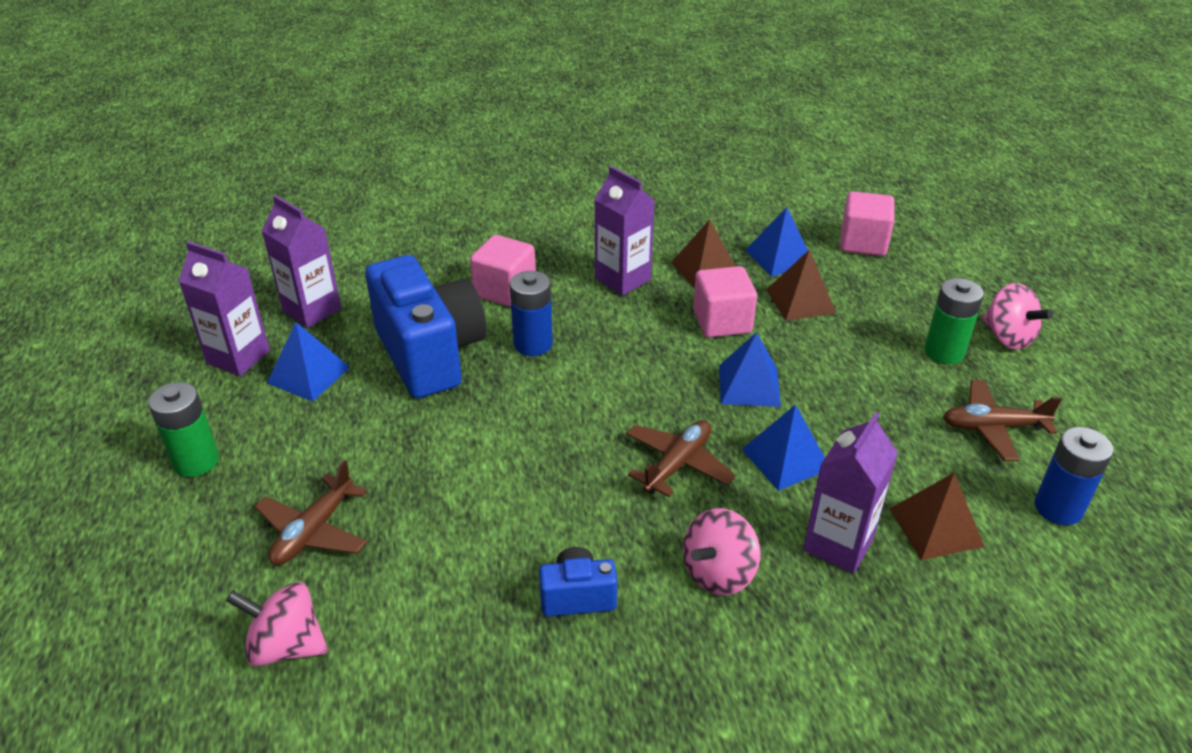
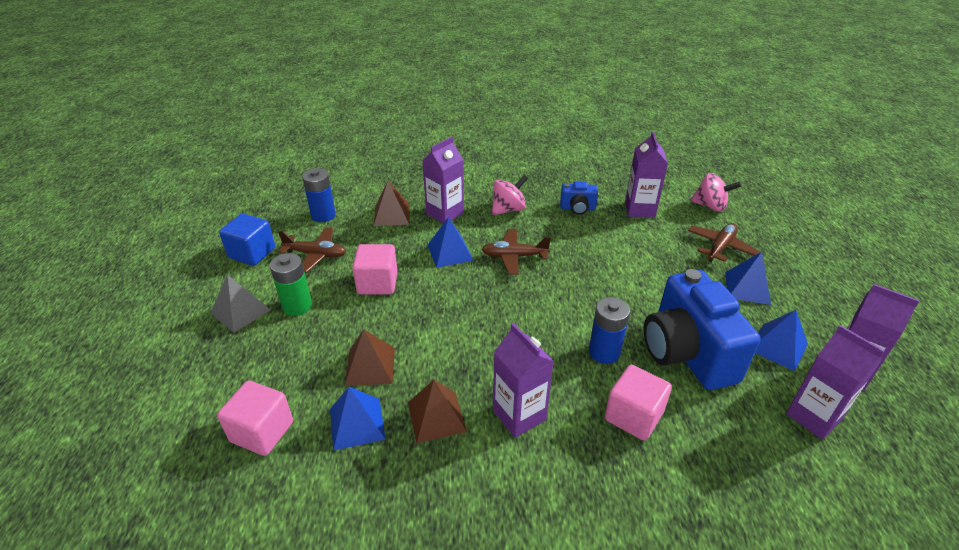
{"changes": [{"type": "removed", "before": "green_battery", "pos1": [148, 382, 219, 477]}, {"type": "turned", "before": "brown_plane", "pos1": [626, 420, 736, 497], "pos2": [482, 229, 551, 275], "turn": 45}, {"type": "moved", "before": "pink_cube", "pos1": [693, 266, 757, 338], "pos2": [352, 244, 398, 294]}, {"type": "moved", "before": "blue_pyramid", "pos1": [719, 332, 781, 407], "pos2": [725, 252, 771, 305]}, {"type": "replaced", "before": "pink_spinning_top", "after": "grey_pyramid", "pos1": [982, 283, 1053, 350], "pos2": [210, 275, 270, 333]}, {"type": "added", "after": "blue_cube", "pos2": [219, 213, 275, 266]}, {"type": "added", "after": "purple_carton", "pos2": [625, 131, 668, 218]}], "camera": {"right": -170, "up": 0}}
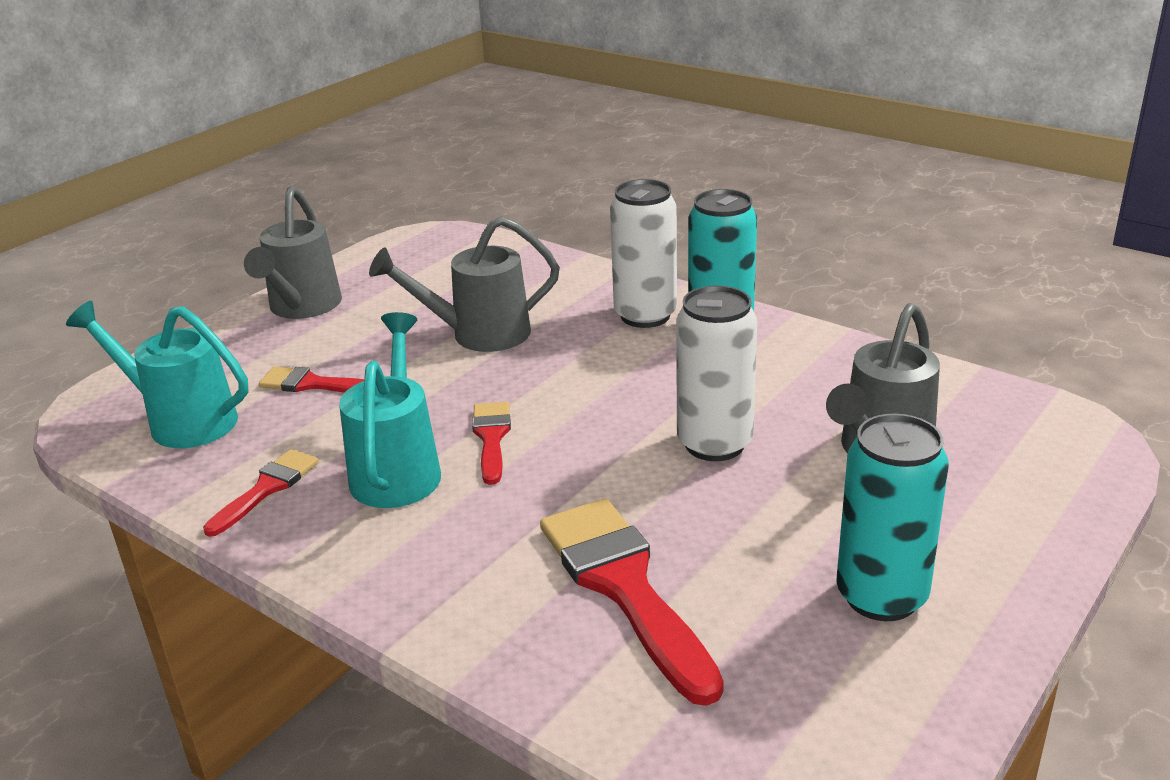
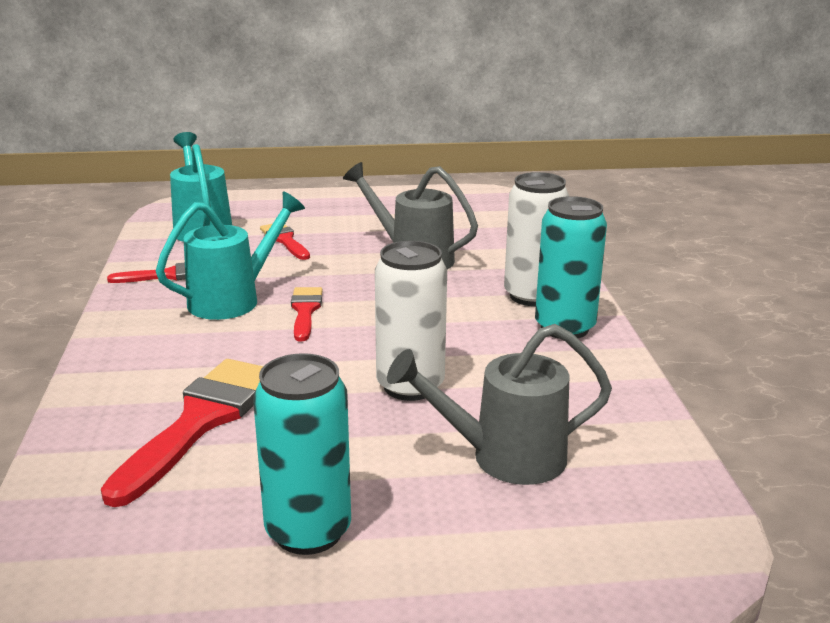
{"changes": [{"type": "removed", "before": "grey_watering_can", "pos1": [244, 186, 342, 319]}, {"type": "turned", "before": "red_brush", "pos1": [472, 402, 511, 485], "pos2": [291, 287, 322, 341], "turn": -45}], "camera": {"right": 45, "up": -5}}
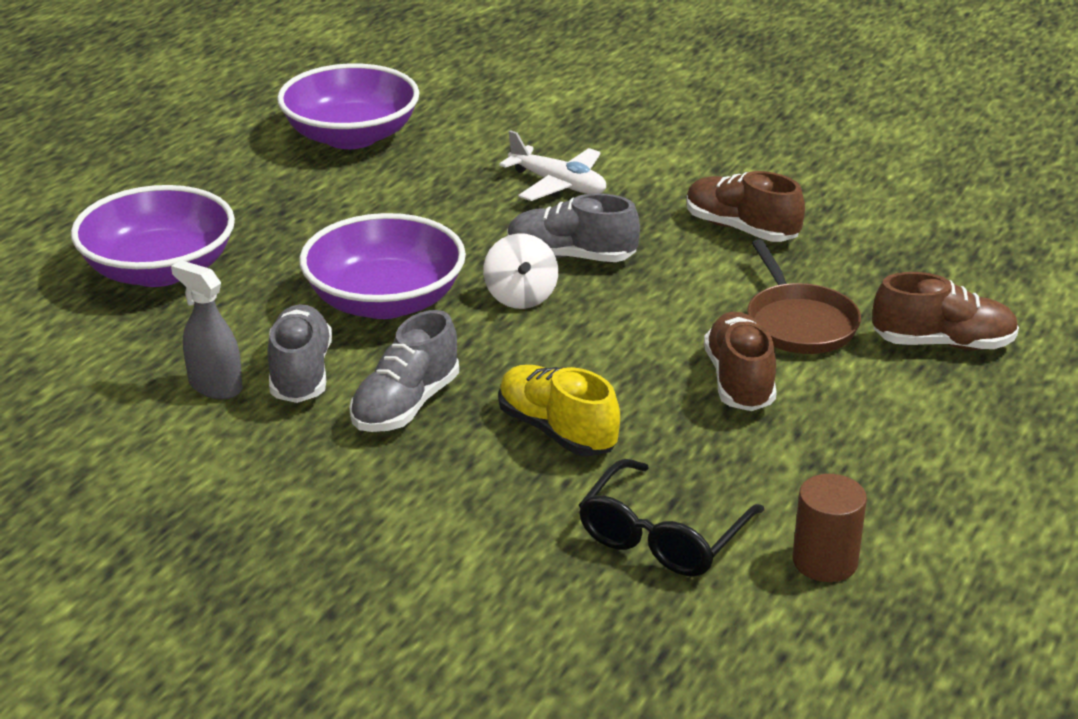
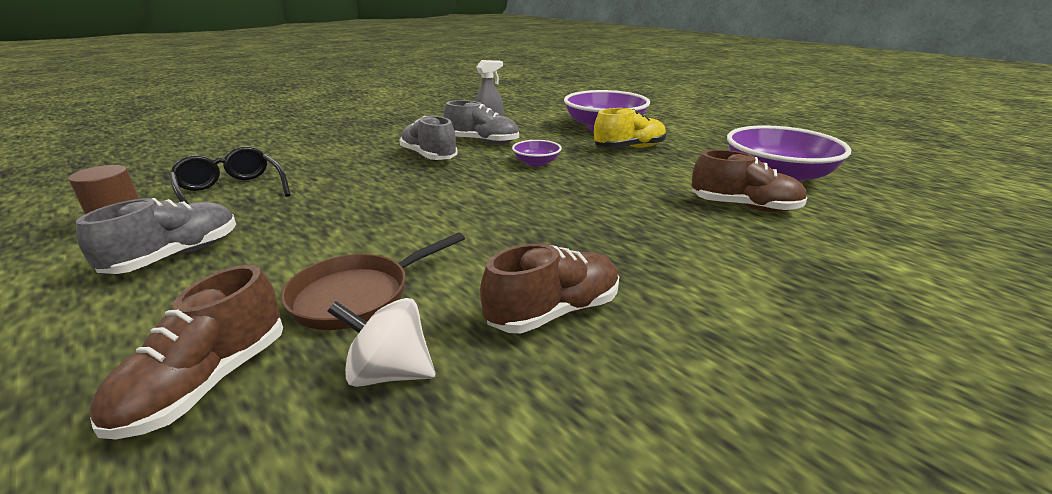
{"changes": [{"type": "resized", "before": "purple_bowl", "pos1": [299, 213, 466, 319], "pos2": [512, 140, 562, 167], "scale": 0.48}, {"type": "moved", "before": "white_spinning_top", "pos1": [483, 233, 558, 309], "pos2": [327, 298, 435, 387]}, {"type": "moved", "before": "yellow_shoe", "pos1": [498, 365, 620, 456], "pos2": [594, 108, 667, 148]}, {"type": "removed", "before": "white_plane", "pos1": [499, 130, 606, 201]}, {"type": "moved", "before": "grey_shoe", "pos1": [507, 193, 640, 262], "pos2": [76, 198, 236, 274]}, {"type": "moved", "before": "brown_shoe", "pos1": [704, 312, 777, 411], "pos2": [692, 150, 807, 212]}, {"type": "turned", "before": "brown_pan", "pos1": [747, 239, 861, 354], "pos2": [281, 232, 465, 330], "turn": -45}], "camera": {"right": 110, "up": -5}}
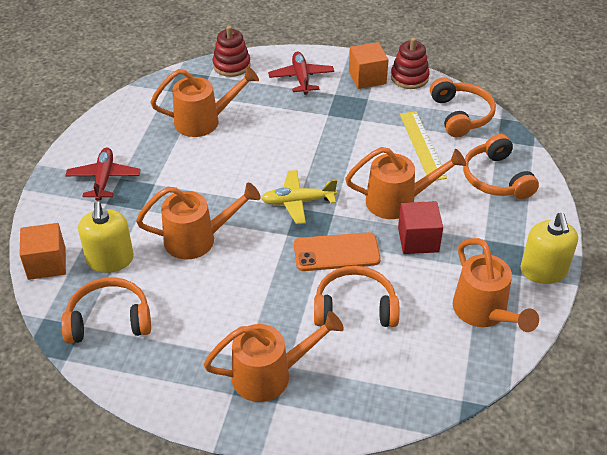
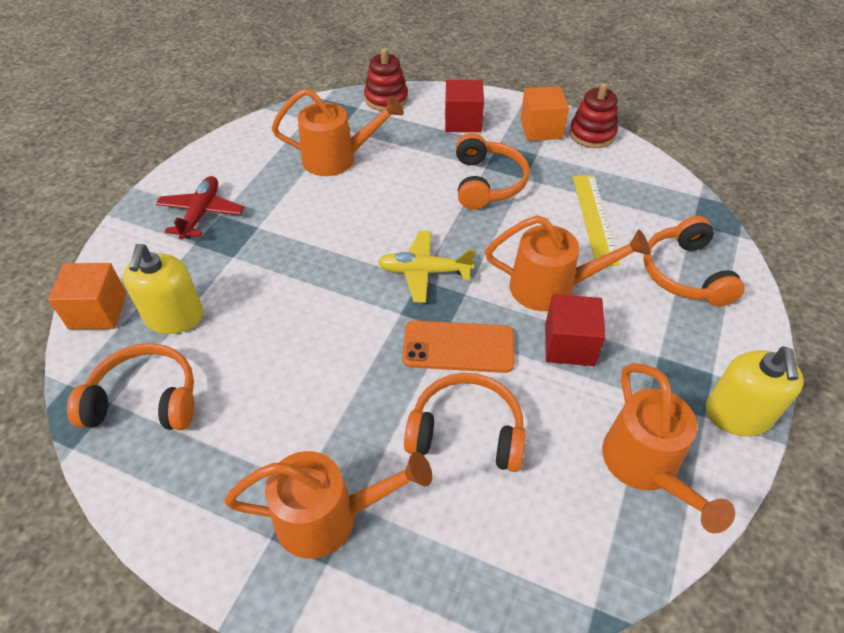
{"changes": [{"type": "removed", "before": "orange_watering_can", "pos1": [136, 183, 261, 259]}, {"type": "replaced", "before": "red_plane", "after": "red_cube", "pos1": [268, 51, 334, 95], "pos2": [445, 80, 484, 132]}, {"type": "moved", "before": "orange_headphones", "pos1": [430, 77, 496, 137], "pos2": [456, 133, 530, 210]}], "camera": {"right": 10, "up": 5}}
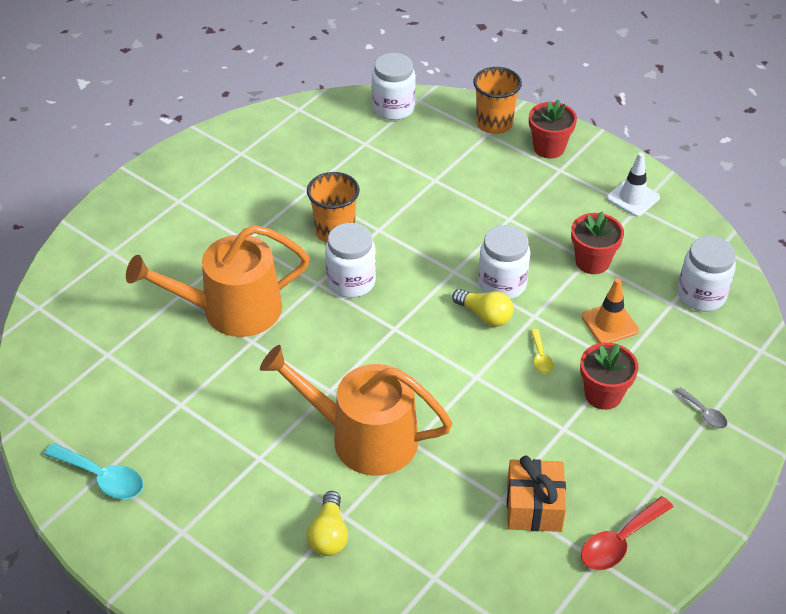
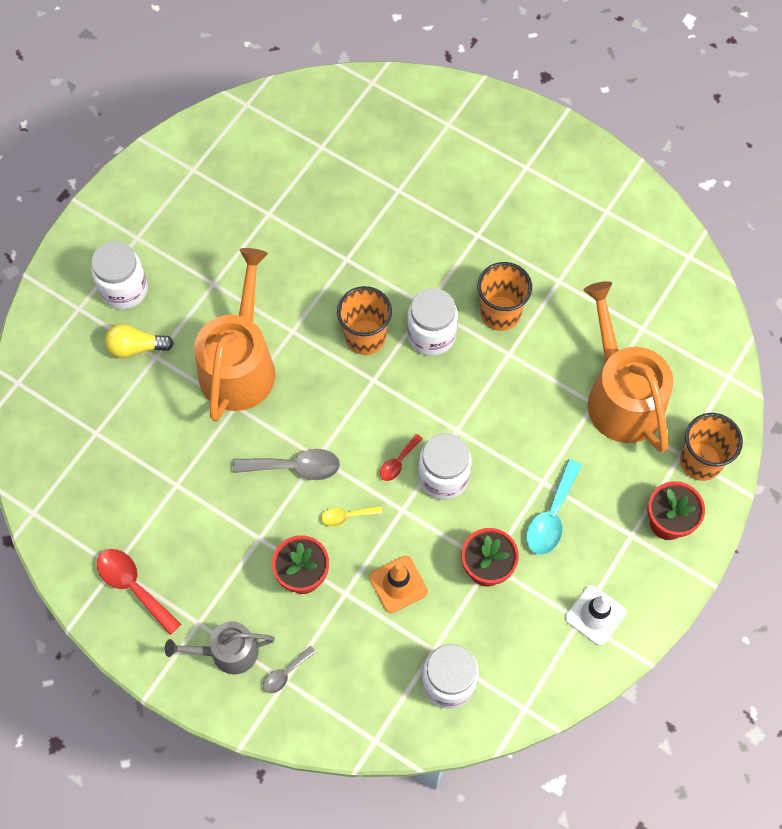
{"changes": [{"type": "moved", "before": "turquoise_spoon", "pos1": [44, 443, 143, 499], "pos2": [526, 459, 582, 555]}, {"type": "moved", "before": "orange_watering_can", "pos1": [126, 225, 310, 337], "pos2": [583, 281, 673, 452]}, {"type": "moved", "before": "white_jar", "pos1": [372, 53, 416, 120], "pos2": [91, 241, 148, 310]}, {"type": "replaced", "before": "yellow_light_bulb", "after": "red_spoon", "pos1": [452, 289, 513, 327], "pos2": [380, 434, 423, 481]}, {"type": "removed", "before": "orange_gift", "pos1": [507, 456, 566, 532]}, {"type": "added", "after": "grey_watering_can", "pos2": [165, 621, 275, 674]}, {"type": "added", "after": "grey_spoon", "pos2": [233, 449, 340, 480]}, {"type": "added", "after": "orange_cup", "pos2": [337, 286, 392, 355]}], "camera": {"right": 85, "up": 20}}
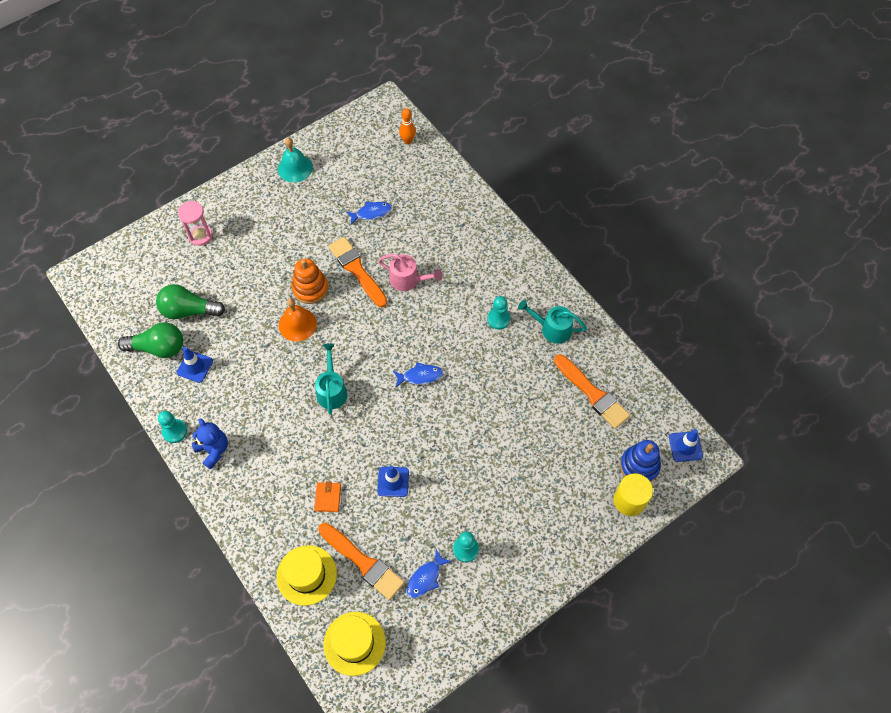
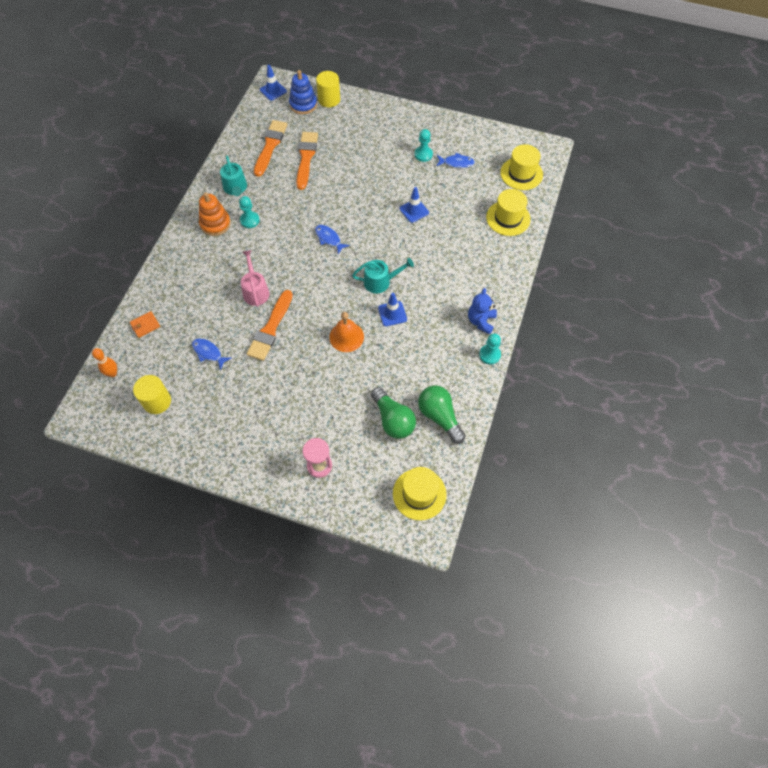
{"changes": [{"type": "moved", "before": "blue_traffic_cone", "pos1": [177, 347, 213, 383], "pos2": [378, 293, 407, 326]}, {"type": "removed", "before": "turquoise_bell", "pos1": [278, 138, 313, 183]}, {"type": "moved", "before": "orange_stacking_toy", "pos1": [292, 258, 328, 304], "pos2": [199, 192, 231, 236]}, {"type": "moved", "before": "orange_wallet", "pos1": [314, 481, 341, 512], "pos2": [130, 311, 160, 338]}, {"type": "turned", "before": "turquoise_watering_can", "pos1": [315, 344, 348, 415], "pos2": [352, 258, 414, 293], "turn": -150}, {"type": "moved", "before": "orange_brush", "pos1": [318, 523, 405, 600], "pos2": [296, 132, 318, 190]}, {"type": "added", "after": "yellow_cylinder", "pos2": [133, 375, 171, 414]}, {"type": "added", "after": "yellow_hat", "pos2": [393, 467, 447, 521]}], "camera": {"right": -125, "up": 0}}
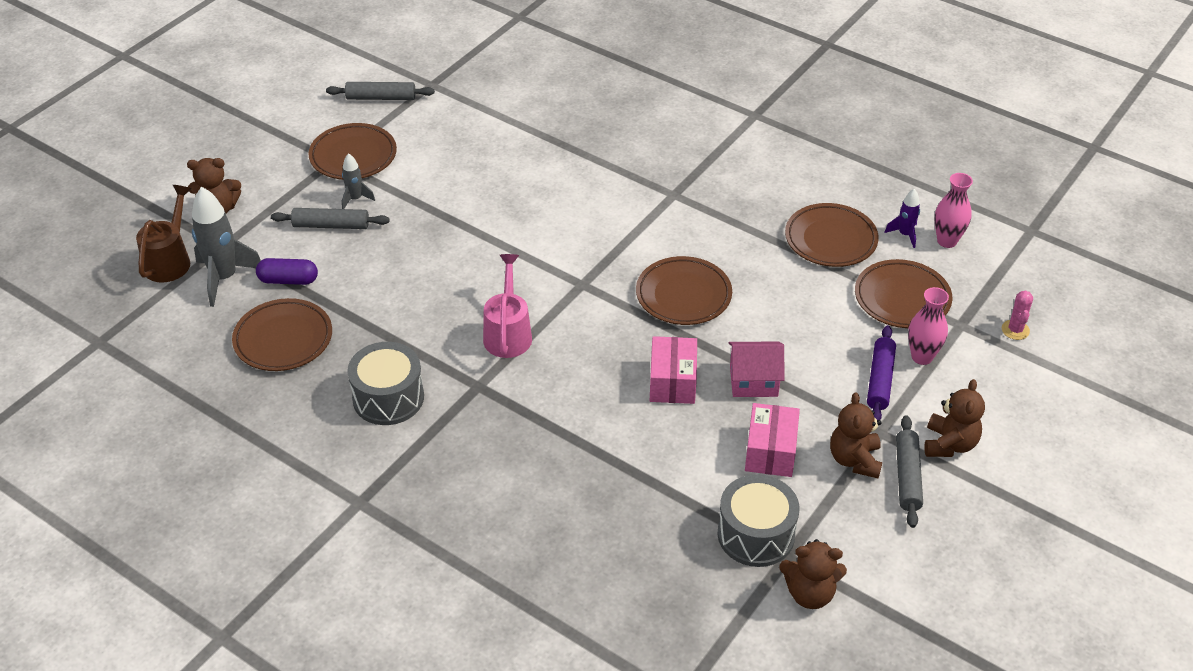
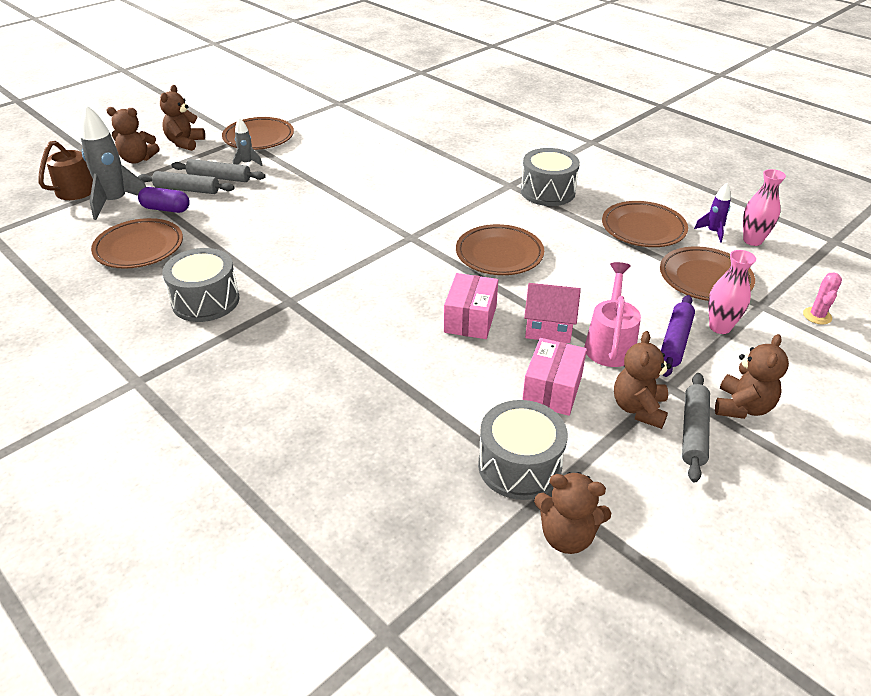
{"changes": [{"type": "moved", "before": "grey_rolling_pin", "pos1": [326, 82, 435, 100], "pos2": [138, 171, 235, 194]}, {"type": "moved", "before": "pink_watering_can", "pos1": [483, 254, 532, 358], "pos2": [584, 262, 641, 367]}, {"type": "added", "after": "brown_teddy_bear", "pos2": [160, 85, 205, 151]}, {"type": "added", "after": "grey_drum", "pos2": [521, 148, 580, 206]}], "camera": {"right": 10, "up": -5}}
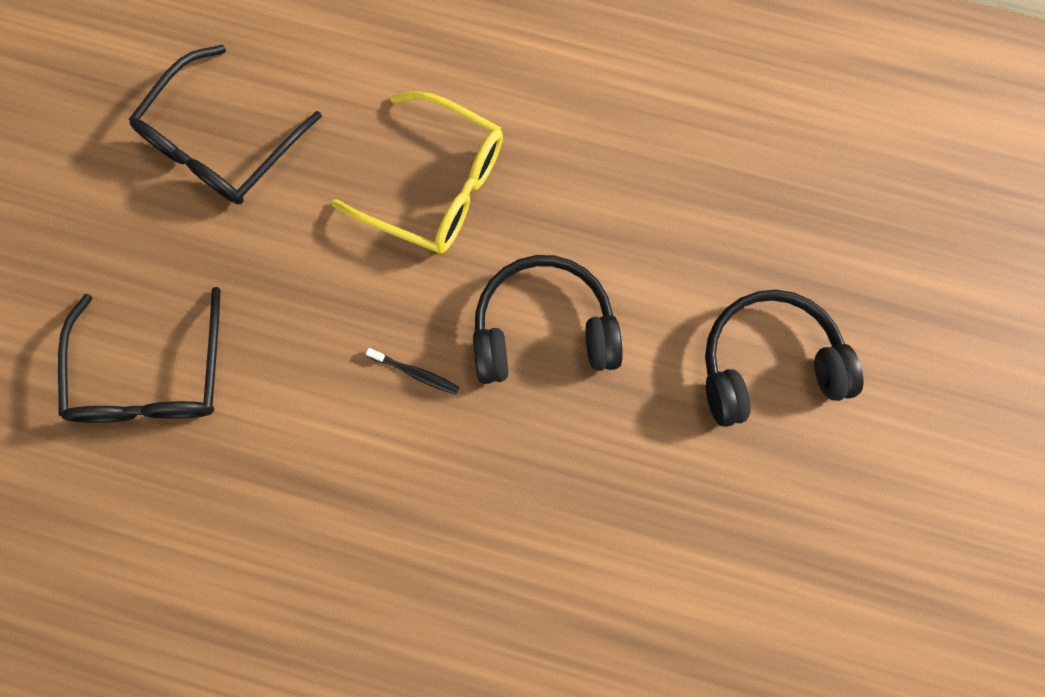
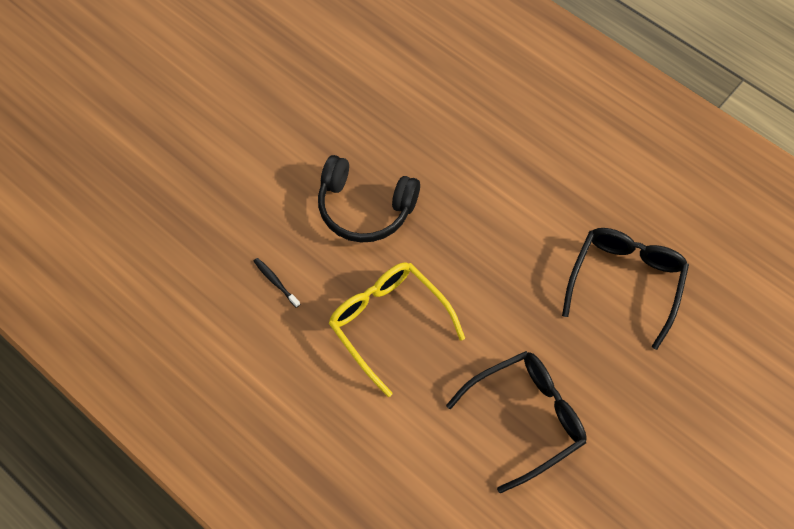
{"changes": [{"type": "moved", "before": "black_toothbrush", "pos1": [366, 348, 459, 394], "pos2": [254, 258, 300, 308]}, {"type": "removed", "before": "black_headphones", "pos1": [705, 290, 863, 427]}], "camera": {"right": -155, "up": -15}}
